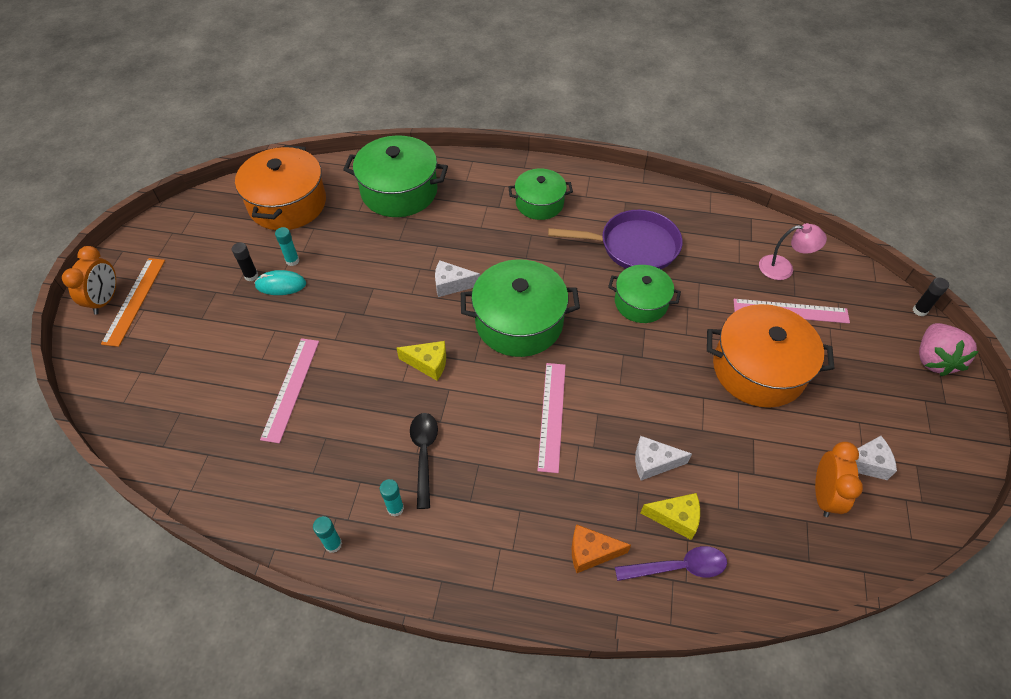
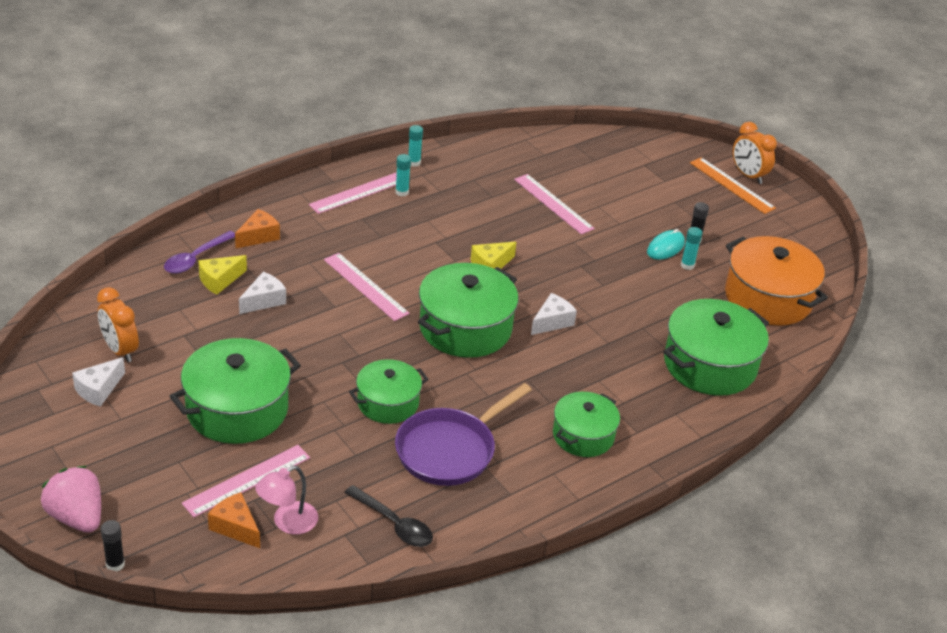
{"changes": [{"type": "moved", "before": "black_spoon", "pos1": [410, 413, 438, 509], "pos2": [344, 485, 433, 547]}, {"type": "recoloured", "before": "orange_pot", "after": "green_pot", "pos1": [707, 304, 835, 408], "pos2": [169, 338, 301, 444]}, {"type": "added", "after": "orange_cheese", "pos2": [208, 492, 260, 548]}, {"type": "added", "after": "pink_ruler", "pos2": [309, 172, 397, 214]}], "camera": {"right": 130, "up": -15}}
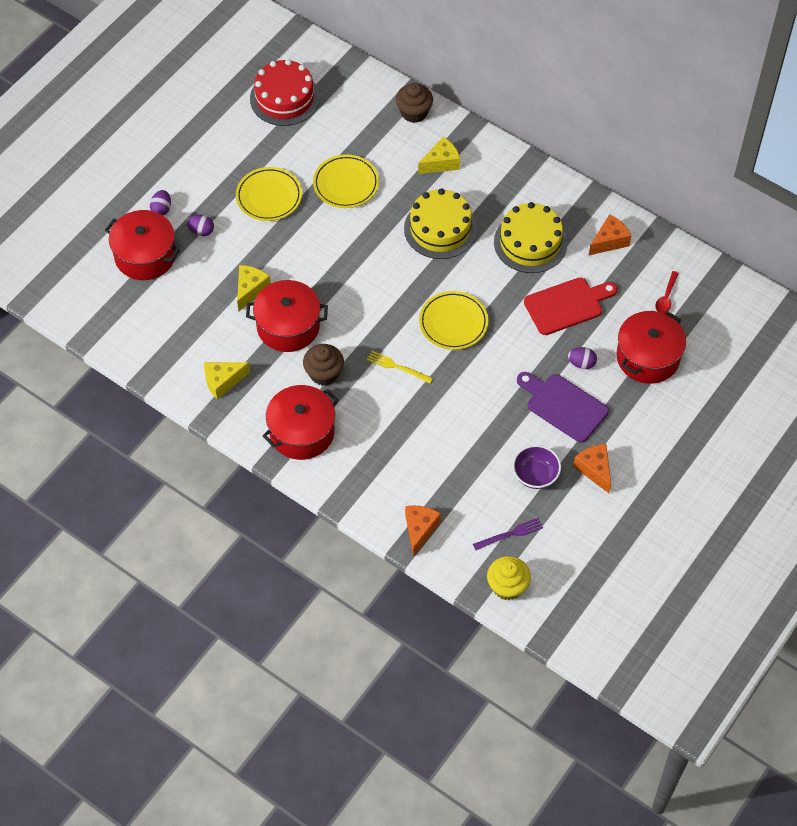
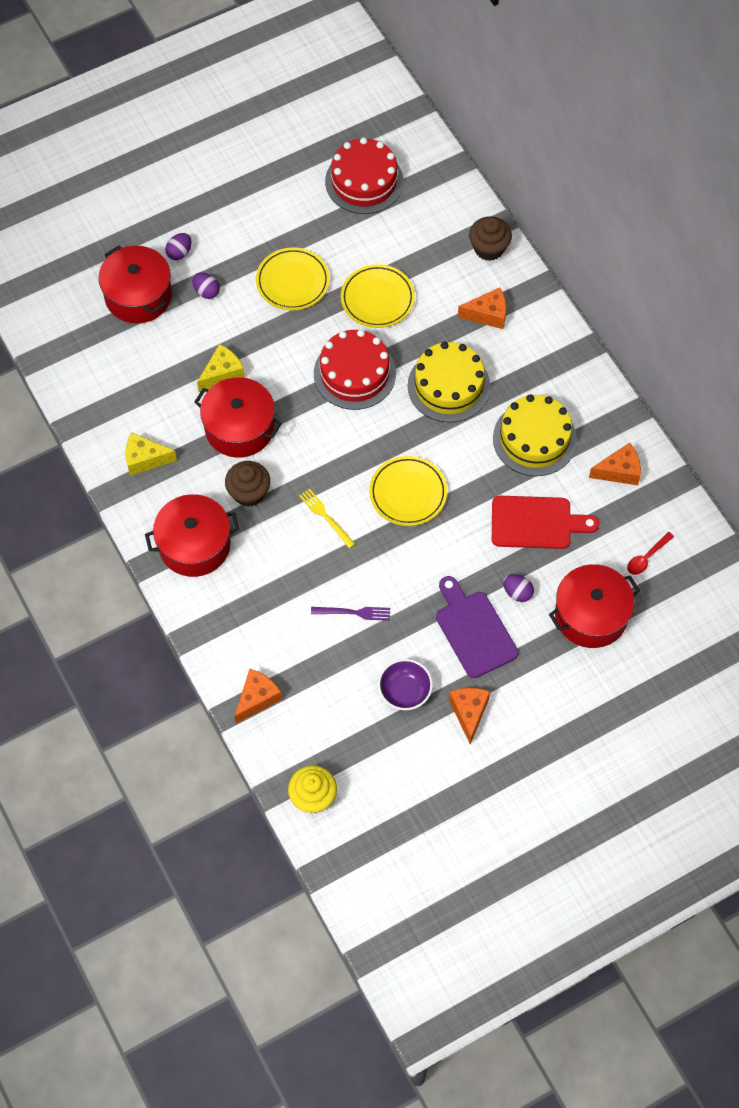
{"changes": [{"type": "recoloured", "before": "yellow_cheese", "after": "orange_cheese", "pos1": [418, 136, 460, 174], "pos2": [458, 287, 506, 329]}, {"type": "moved", "before": "purple_fork", "pos1": [473, 518, 543, 550], "pos2": [311, 607, 390, 621]}, {"type": "added", "after": "red_cake", "pos2": [314, 329, 396, 410]}], "camera": {"right": 25, "up": 5}}
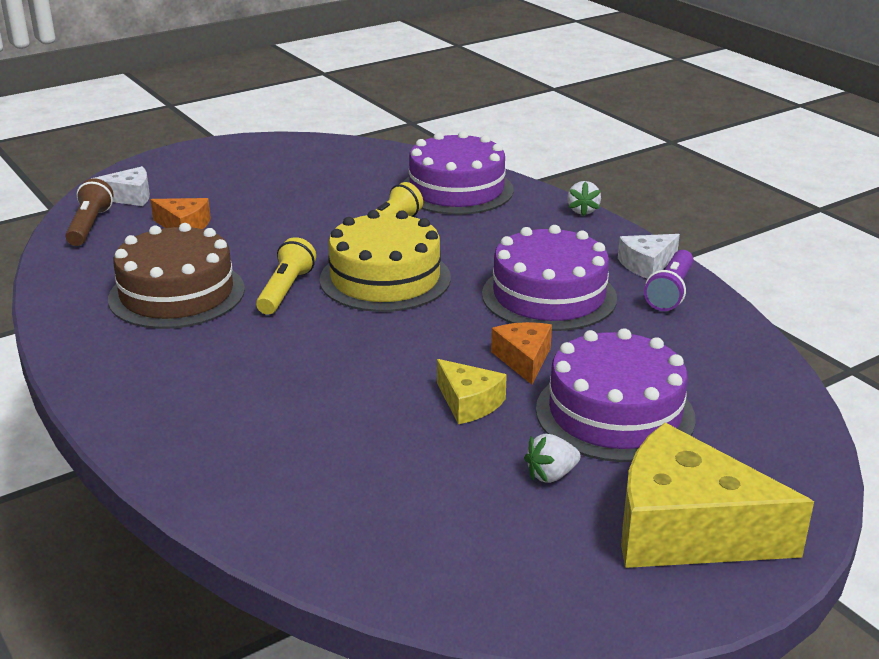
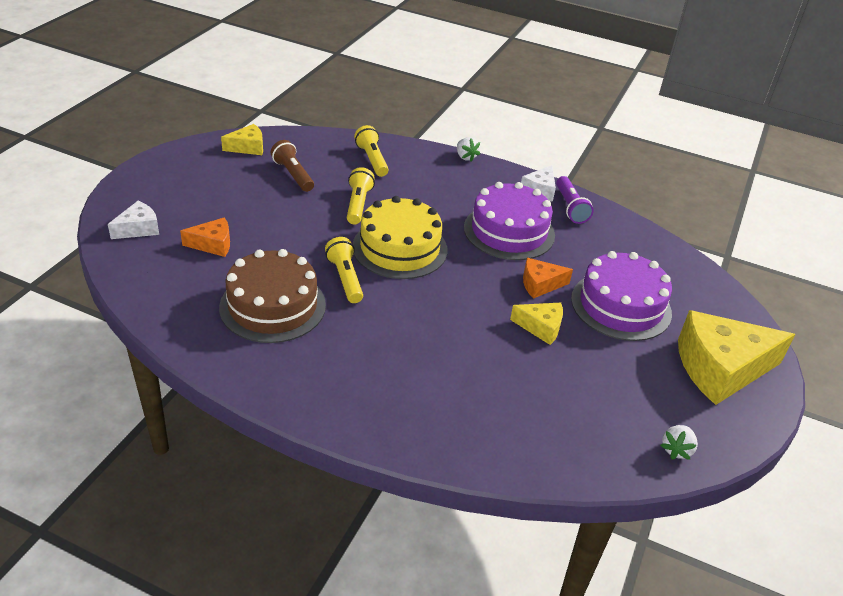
{"changes": [{"type": "moved", "before": "brown_flashlight", "pos1": [65, 178, 114, 246], "pos2": [271, 140, 314, 192]}, {"type": "replaced", "before": "purple_cake", "after": "yellow_flashlight", "pos1": [403, 131, 514, 215], "pos2": [354, 125, 389, 177]}, {"type": "turned", "before": "orange_cheese", "pos1": [491, 322, 552, 385], "pos2": [523, 258, 573, 299], "turn": -60}, {"type": "moved", "before": "white_strawberry", "pos1": [524, 434, 581, 483], "pos2": [660, 425, 698, 460]}, {"type": "added", "after": "yellow_cheese", "pos2": [221, 124, 263, 155]}], "camera": {"right": -35, "up": 10}}
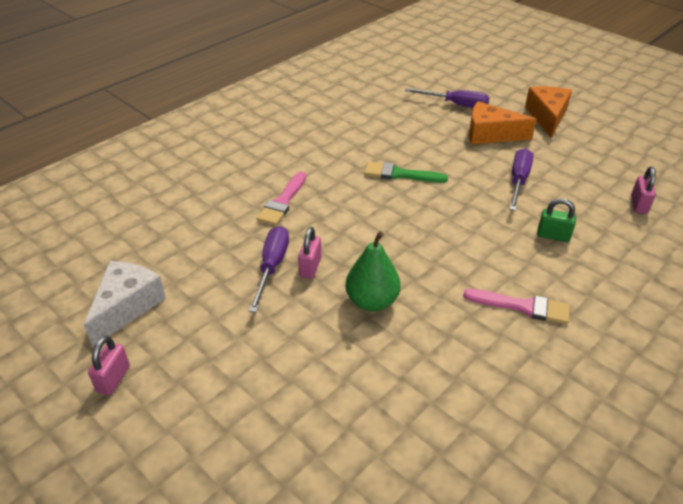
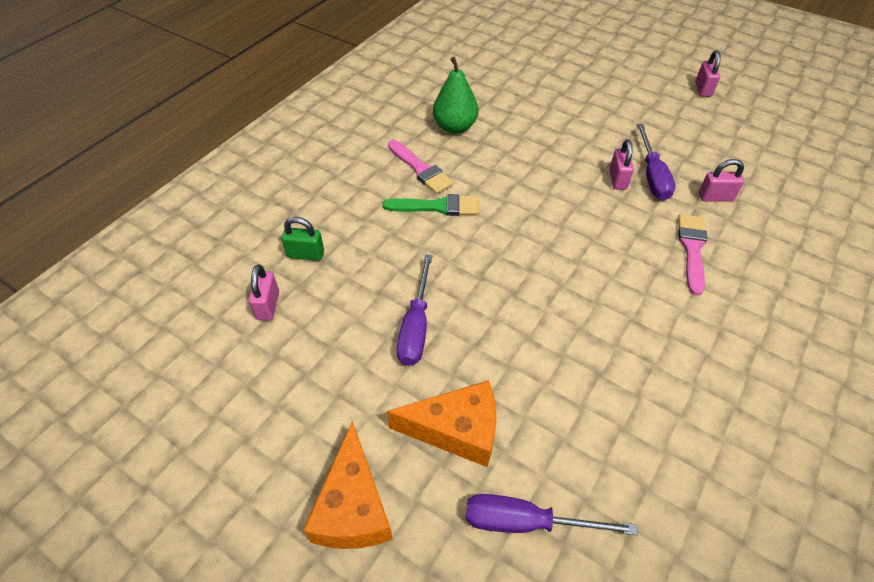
{"changes": [{"type": "removed", "before": "white_cheese", "pos1": [84, 261, 166, 347]}, {"type": "moved", "before": "green_pear", "pos1": [345, 231, 400, 311], "pos2": [433, 57, 478, 134]}, {"type": "moved", "before": "green_brush", "pos1": [364, 162, 448, 183], "pos2": [382, 194, 479, 216]}, {"type": "turned", "before": "pink_brush", "pos1": [463, 289, 570, 324], "pos2": [388, 140, 454, 194], "turn": -135}, {"type": "moved", "before": "green_padlock", "pos1": [537, 198, 576, 242], "pos2": [282, 217, 324, 261]}, {"type": "added", "after": "pink_padlock", "pos2": [699, 159, 744, 202]}], "camera": {"right": 170, "up": 10}}
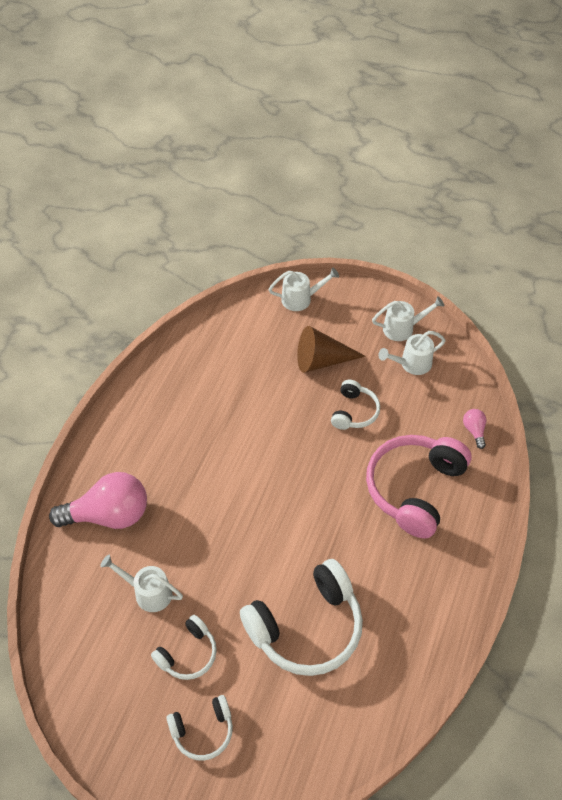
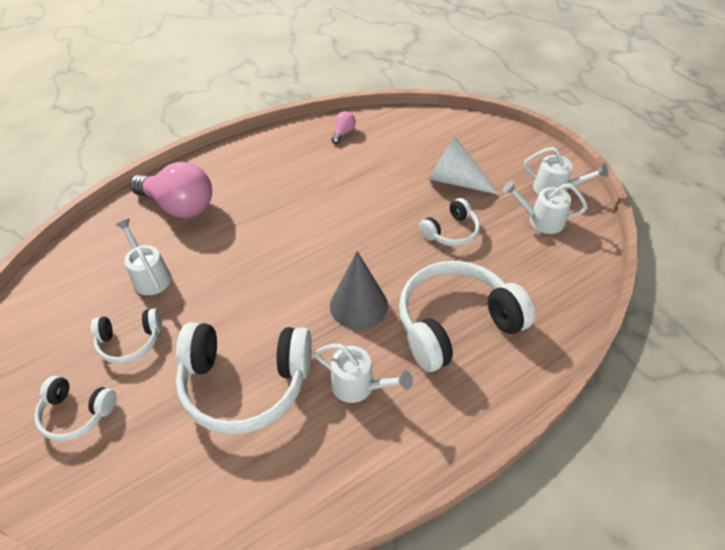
{"changes": [{"type": "moved", "before": "white_watering_can", "pos1": [269, 268, 339, 311], "pos2": [314, 344, 413, 403]}, {"type": "recoloured", "before": "brown_cone", "after": "white_cone", "pos1": [297, 326, 366, 373], "pos2": [428, 137, 500, 195]}, {"type": "recoloured", "before": "pink_headphones", "after": "white_headphones", "pos1": [366, 435, 472, 539], "pos2": [399, 261, 535, 372]}, {"type": "moved", "before": "pink_light_bulb", "pos1": [463, 409, 486, 449], "pos2": [332, 111, 356, 144]}, {"type": "added", "after": "grey_cone", "pos2": [330, 251, 388, 329]}], "camera": {"right": 35, "up": -5}}
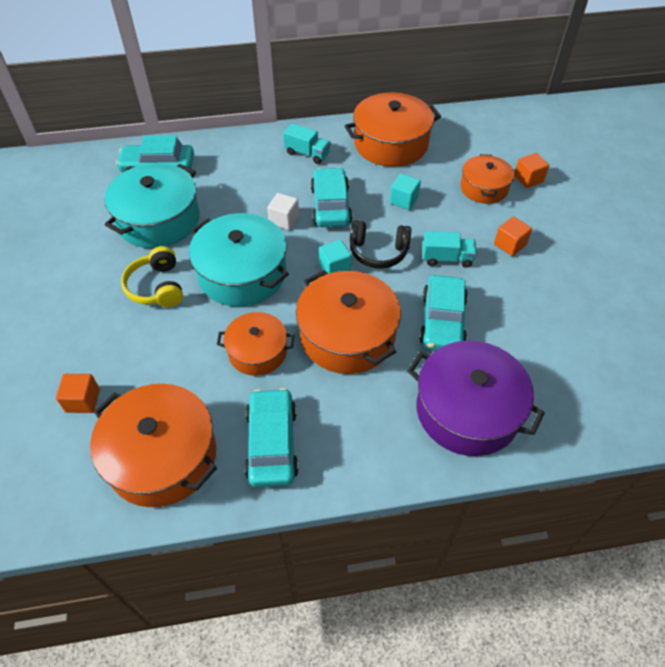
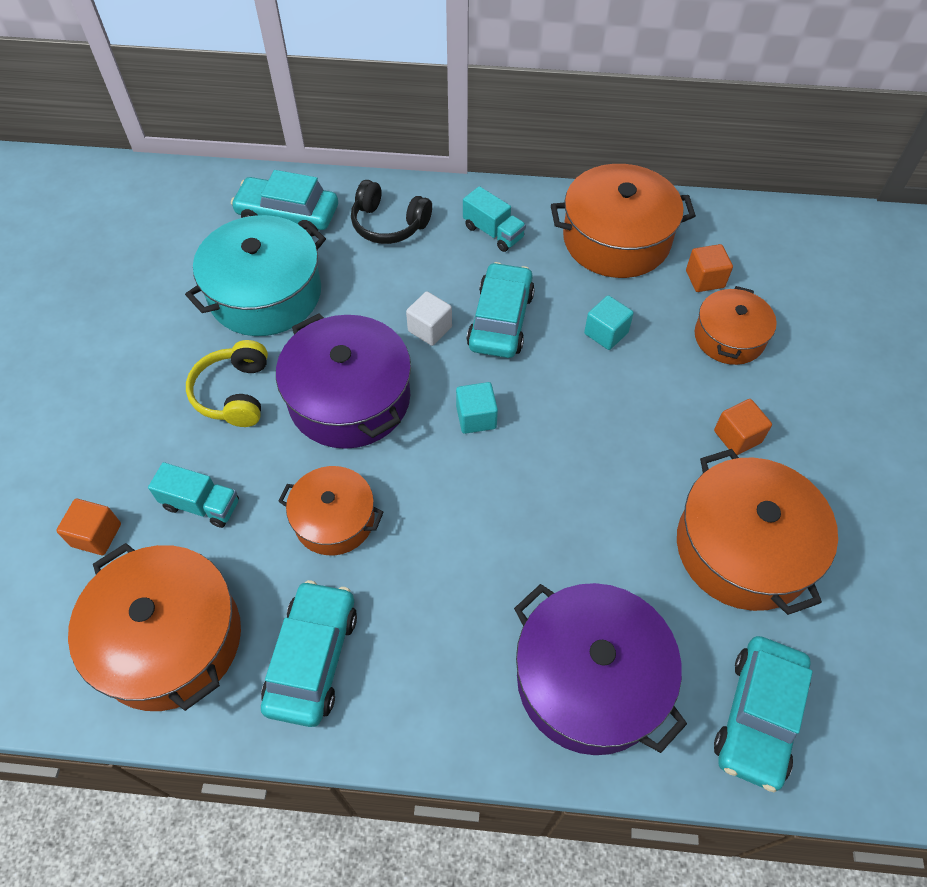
{"changes": [{"type": "recoloured", "before": "turquoise_pot", "after": "purple_pot", "pos1": [189, 213, 289, 307], "pos2": [276, 314, 411, 449]}, {"type": "moved", "before": "orange_pot", "pos1": [296, 270, 401, 374], "pos2": [677, 449, 838, 615]}, {"type": "moved", "before": "black_headphones", "pos1": [350, 220, 412, 269], "pos2": [351, 180, 432, 244]}, {"type": "moved", "before": "turquoise_car", "pos1": [419, 275, 468, 350], "pos2": [714, 636, 813, 792]}, {"type": "moved", "before": "turquoise_truck", "pos1": [423, 231, 477, 268], "pos2": [148, 462, 239, 528]}, {"type": "moved", "before": "orange_cube", "pos1": [514, 153, 549, 188], "pos2": [686, 244, 733, 292]}], "camera": {"right": 15, "up": 5}}
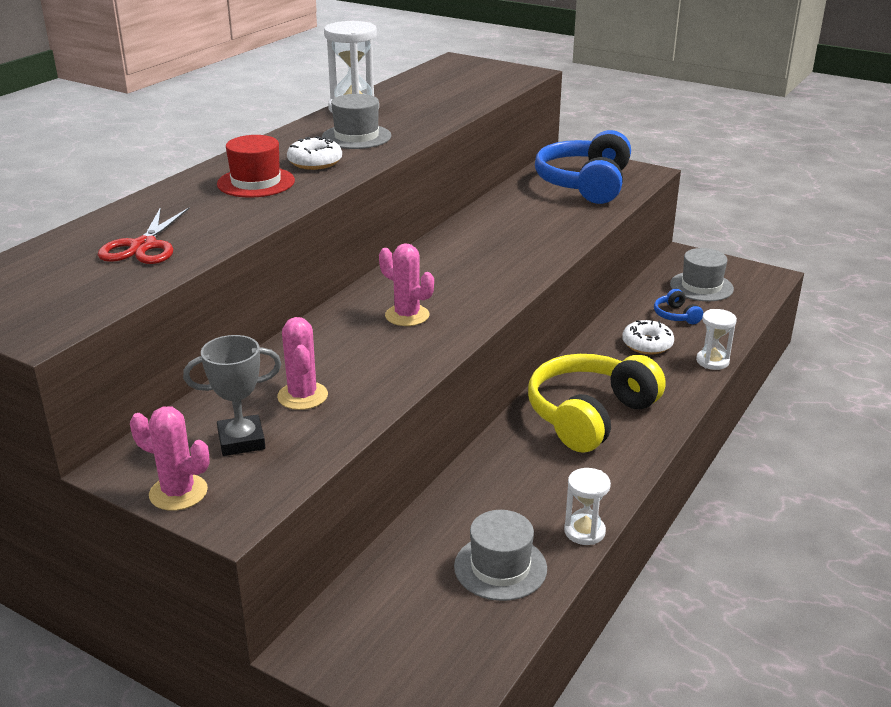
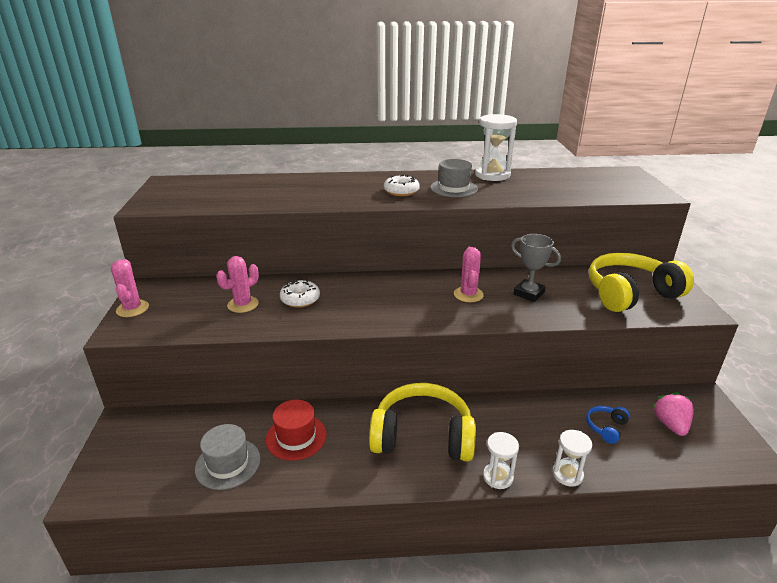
{"changes": [{"type": "removed", "before": "red_scissors", "pos1": [98, 207, 190, 264]}, {"type": "moved", "before": "grey_trophy", "pos1": [183, 335, 281, 456], "pos2": [511, 234, 561, 302]}, {"type": "moved", "before": "red_hat", "pos1": [217, 135, 295, 198], "pos2": [266, 400, 327, 461]}, {"type": "moved", "before": "pink_cactus", "pos1": [379, 243, 434, 326], "pos2": [454, 247, 484, 302]}, {"type": "recoloured", "before": "blue_headphones", "after": "yellow_headphones", "pos1": [535, 130, 631, 204], "pos2": [589, 253, 694, 312]}, {"type": "moved", "before": "white_hourglass", "pos1": [564, 468, 611, 545], "pos2": [483, 432, 519, 489]}, {"type": "moved", "before": "white_donut", "pos1": [622, 320, 674, 355], "pos2": [280, 280, 320, 308]}, {"type": "replaced", "before": "grey_hat", "after": "pink_strawberry", "pos1": [670, 248, 734, 301], "pos2": [653, 392, 694, 436]}], "camera": {"right": 55, "up": 0}}
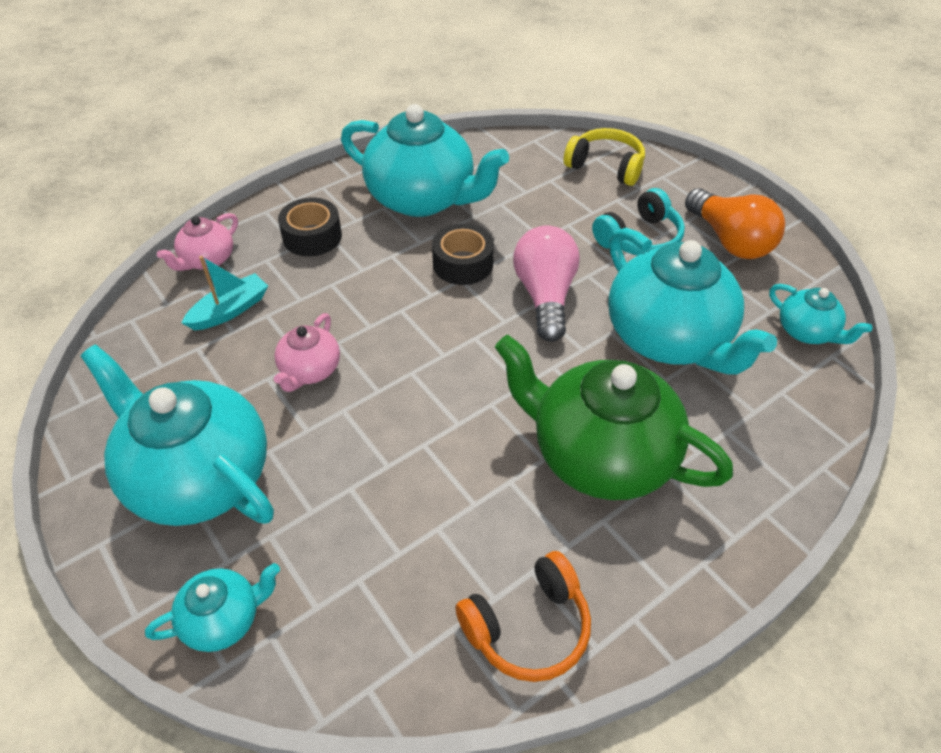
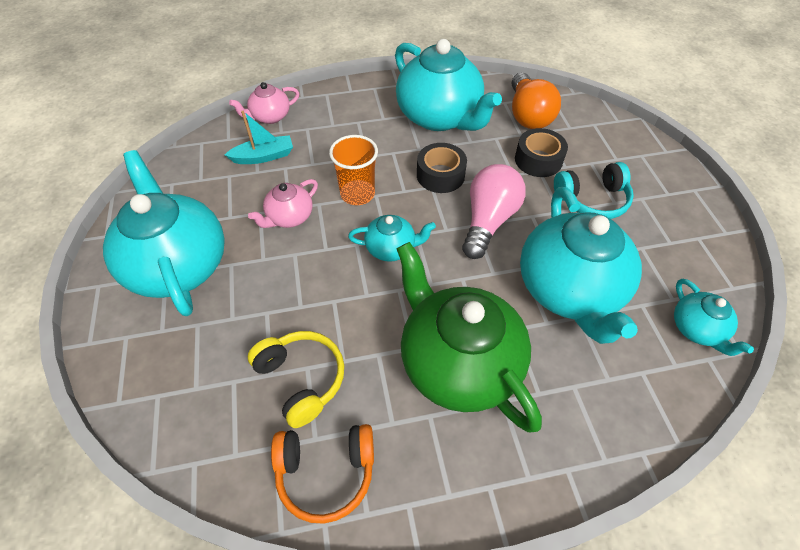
{"changes": [{"type": "moved", "before": "turquoise_teapot", "pos1": [145, 563, 280, 652], "pos2": [348, 215, 436, 262]}, {"type": "moved", "before": "black_tape", "pos1": [278, 198, 342, 256], "pos2": [515, 128, 568, 177]}, {"type": "moved", "before": "yellow_headphones", "pos1": [564, 128, 645, 186], "pos2": [248, 331, 344, 428]}, {"type": "moved", "before": "orange_light_bulb", "pos1": [685, 188, 785, 259], "pos2": [512, 73, 561, 129]}, {"type": "added", "after": "orange_cup", "pos2": [329, 135, 378, 205]}], "camera": {"right": 25, "up": 5}}
